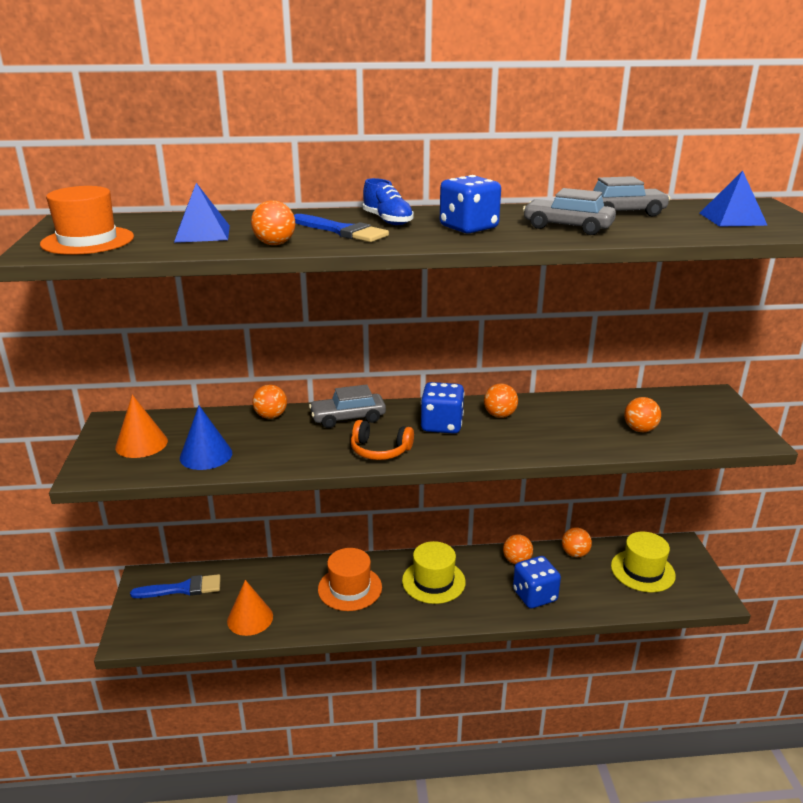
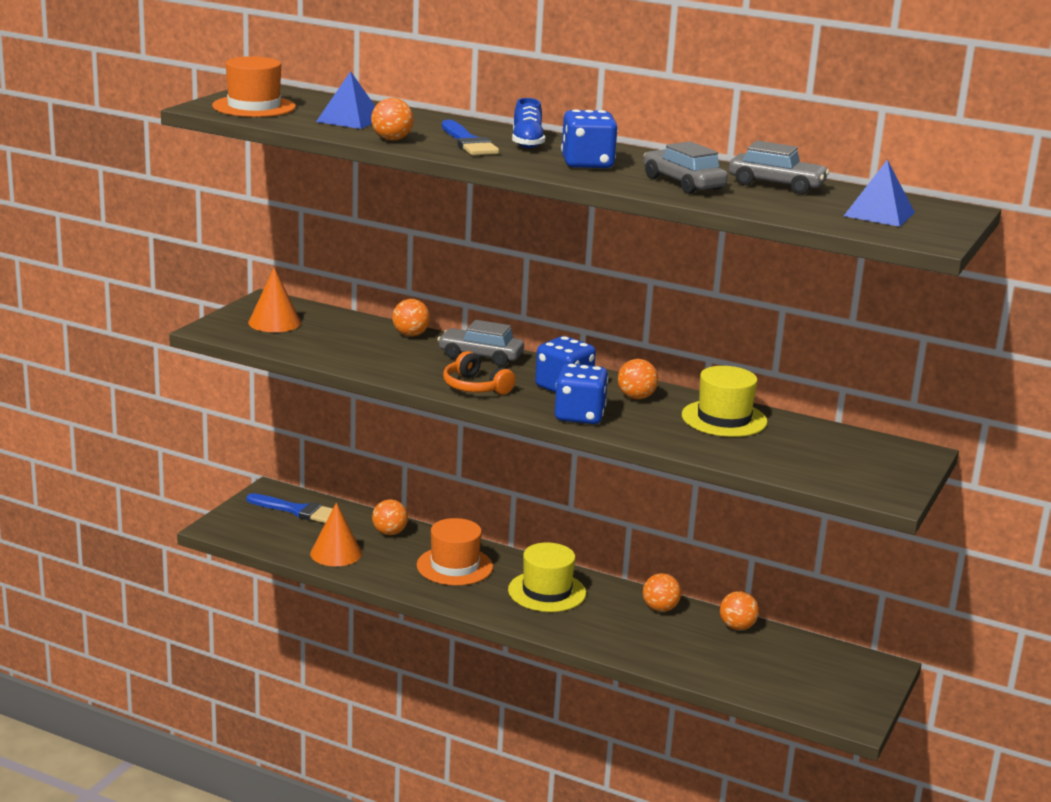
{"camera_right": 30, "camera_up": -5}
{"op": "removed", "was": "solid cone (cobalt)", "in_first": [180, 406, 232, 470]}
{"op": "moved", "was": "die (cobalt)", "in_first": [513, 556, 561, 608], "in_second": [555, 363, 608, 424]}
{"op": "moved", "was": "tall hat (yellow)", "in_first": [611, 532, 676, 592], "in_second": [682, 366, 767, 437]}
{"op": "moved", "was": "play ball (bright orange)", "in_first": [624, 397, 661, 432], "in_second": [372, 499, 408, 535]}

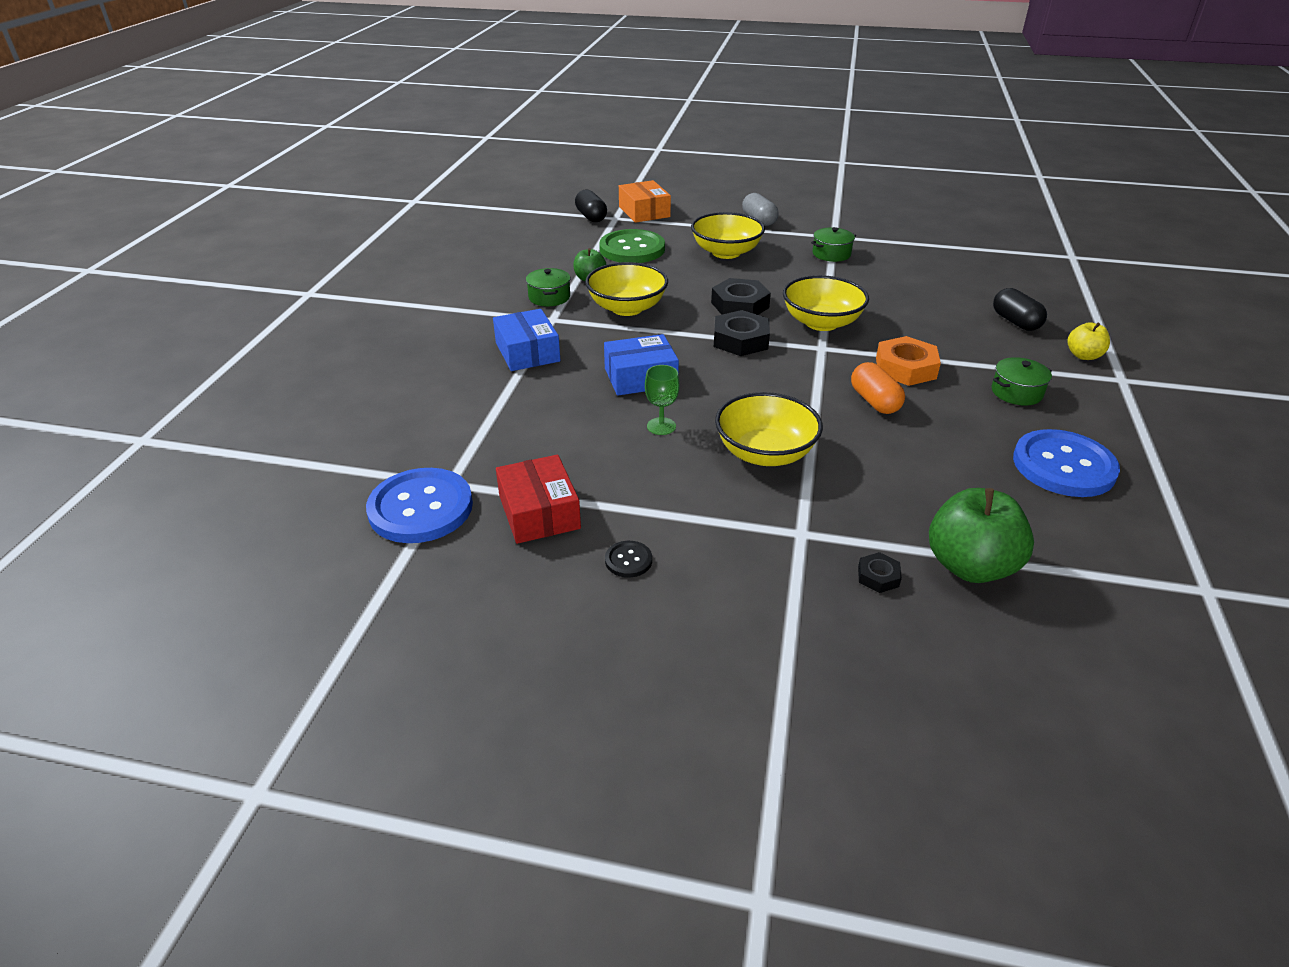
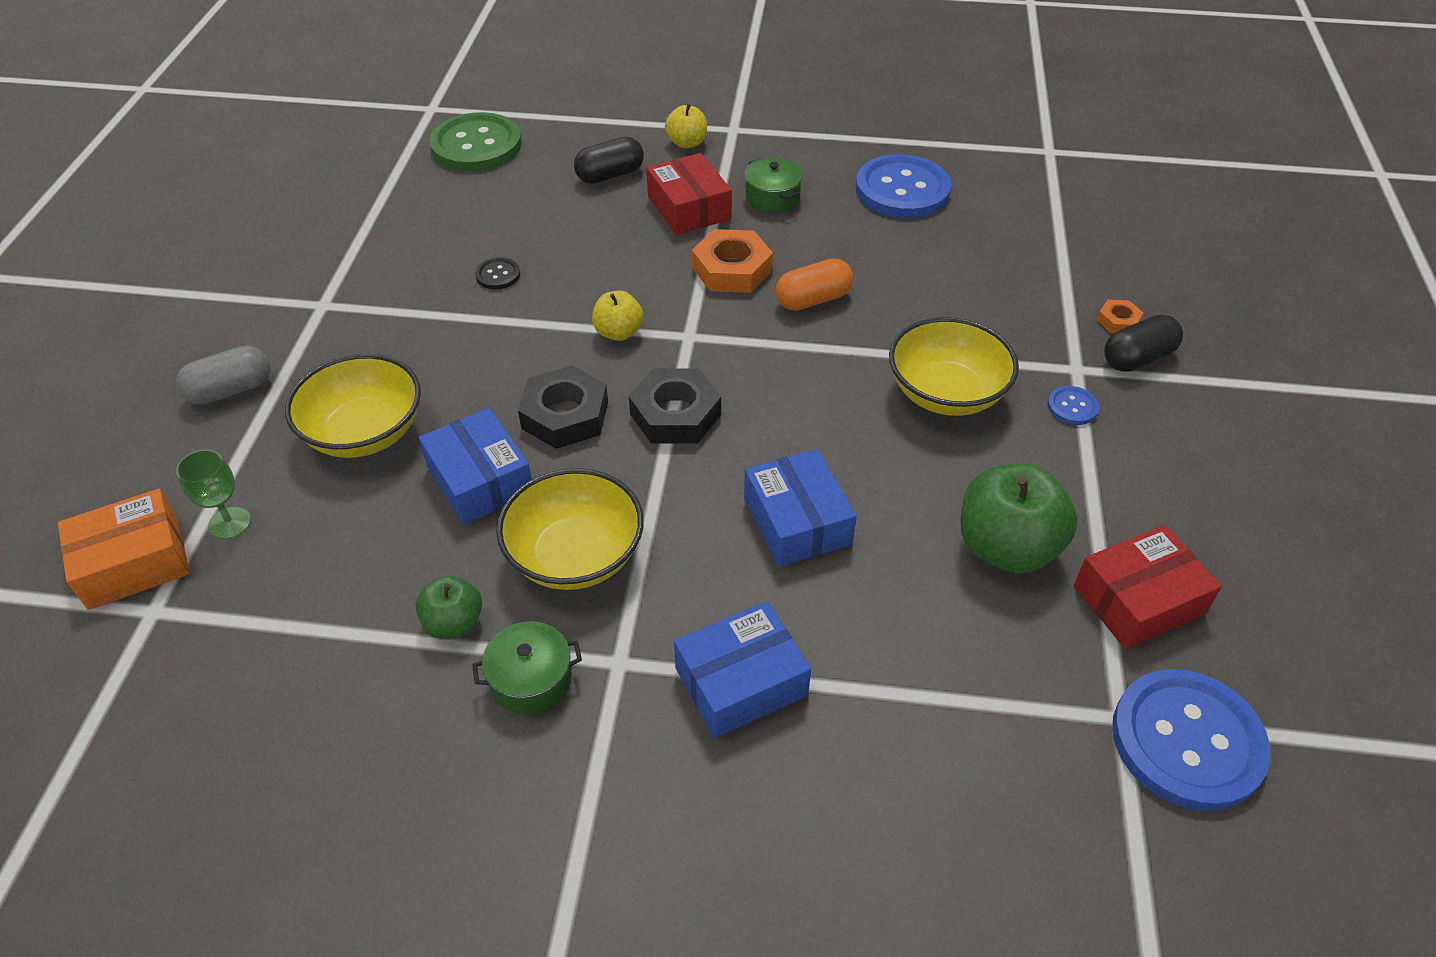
{"camera_right": -95, "camera_up": 10}
{"op": "removed", "was": "pot (leaf-green)", "in_first": [811, 227, 856, 262]}
{"op": "added", "now": "package (cobalt)", "in_second": [419, 408, 532, 525]}
{"op": "added", "now": "package (crimson)", "in_second": [646, 153, 732, 235]}
{"op": "added", "now": "shirt button (cobalt)", "in_second": [1047, 386, 1099, 425]}
{"op": "moved", "was": "pill shape (ebony)", "in_first": [575, 190, 607, 222], "in_second": [1104, 314, 1183, 372]}
{"op": "moved", "was": "shirt button (leaf-green)", "in_first": [599, 229, 665, 263], "in_second": [429, 112, 522, 171]}
{"op": "moved", "was": "shirt button (ebony)", "in_first": [605, 541, 652, 578], "in_second": [475, 258, 520, 289]}
{"op": "moved", "was": "chalice (leaf-green)", "in_first": [645, 365, 680, 435], "in_second": [176, 449, 251, 539]}
{"op": "moved", "was": "apple fruit (leaf-green)", "in_first": [929, 488, 1034, 583], "in_second": [960, 464, 1078, 574]}
{"op": "replaced", "was": "serving bowl (yellow)", "now": "apple fruit (yellow)", "in_first": [783, 275, 869, 331], "in_second": [592, 291, 644, 341]}
{"op": "recoloured", "was": "nut (ebony)", "now": "nut (bright orange)", "in_first": [858, 552, 902, 593], "in_second": [1097, 299, 1144, 333]}

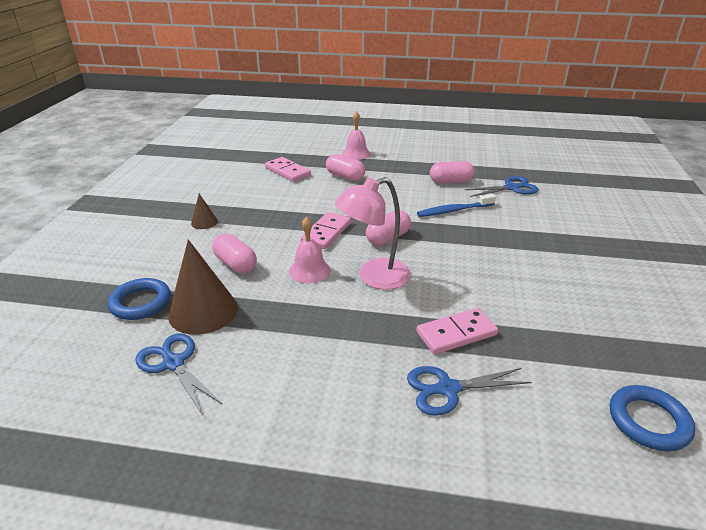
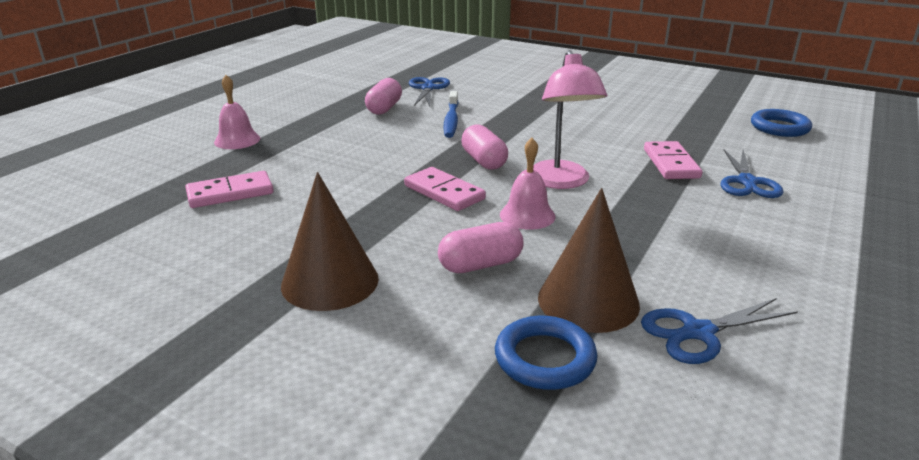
{"camera_right": -70, "camera_up": -5}
{"op": "removed", "was": "pill shape (rosy)", "in_first": [326, 154, 365, 181]}
{"op": "resized", "was": "solid cone (russet)", "in_first": [191, 194, 218, 229], "in_second": [281, 172, 379, 311], "ratio": 2.03}

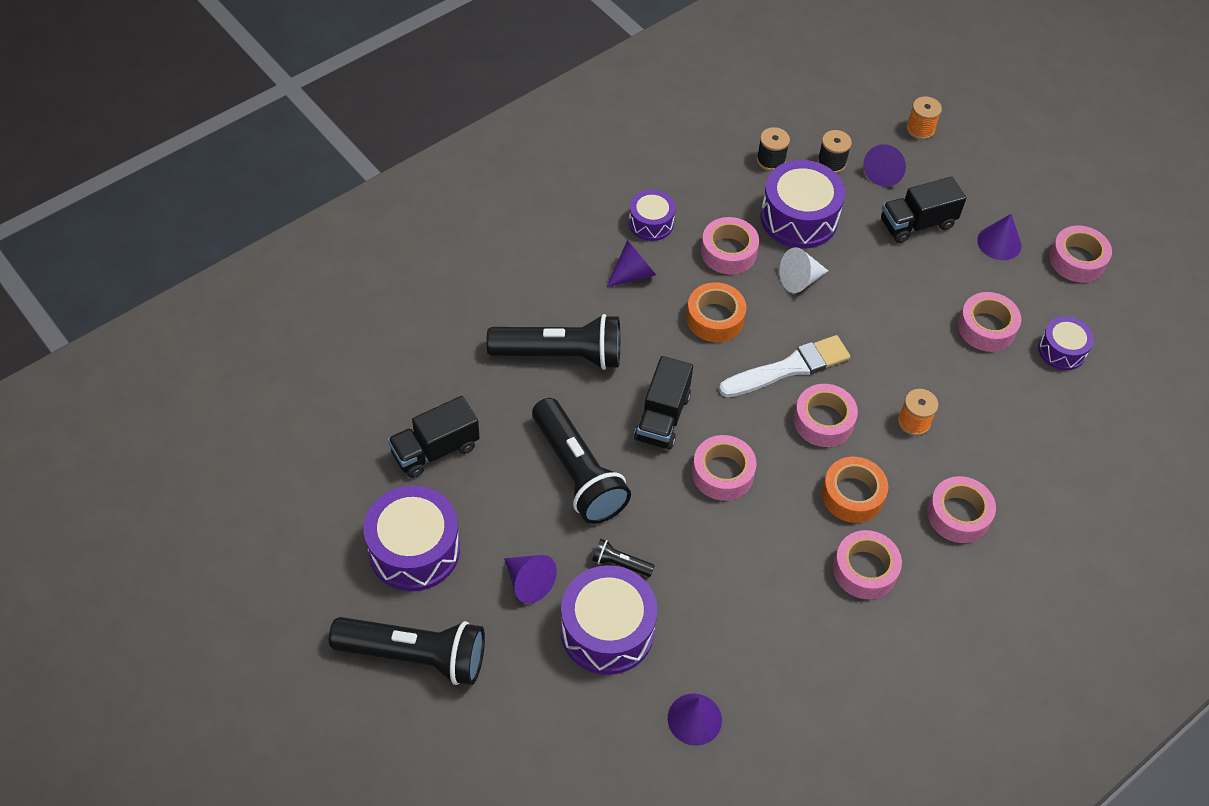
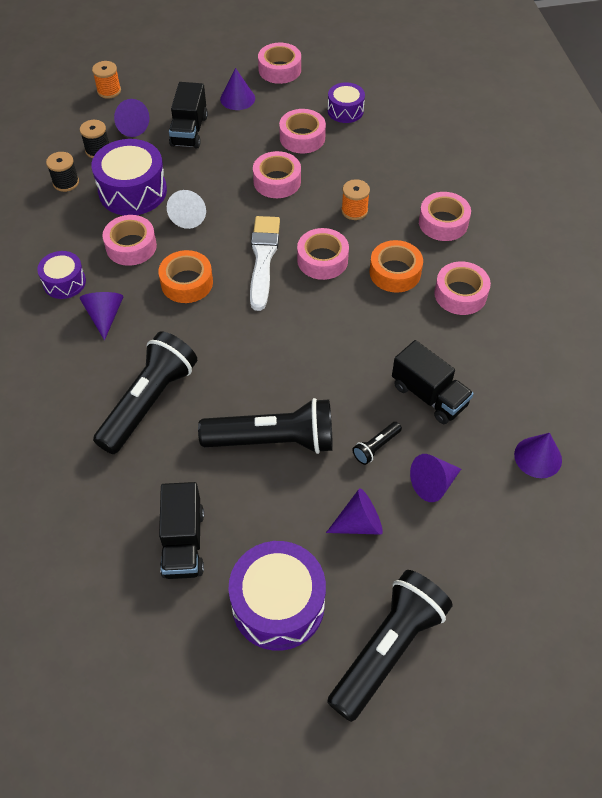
{"camera_right": -60, "camera_up": 0}
{"op": "moved", "was": "lorry (ebony)", "in_first": [634, 356, 693, 450], "in_second": [392, 340, 474, 424]}
{"op": "moved", "was": "sticky tape (rosy)", "in_first": [692, 435, 757, 501], "in_second": [253, 151, 301, 198]}
{"op": "replaced", "was": "toy drum (violet)", "now": "solid cone (violet)", "in_first": [561, 565, 657, 675], "in_second": [410, 454, 461, 502]}

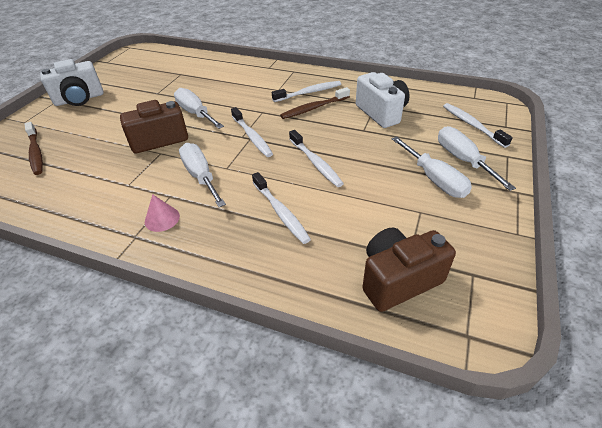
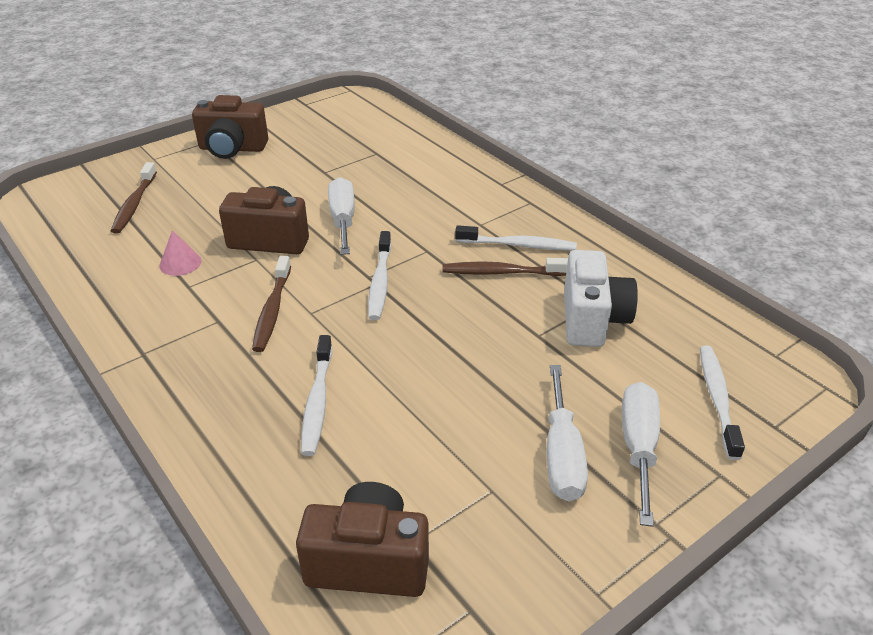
{"camera_right": 30, "camera_up": -5}
{"op": "removed", "was": "tooth brush (white)", "in_first": [289, 130, 344, 187]}
{"op": "moved", "was": "solid cone (rosy)", "in_first": [145, 194, 180, 232], "in_second": [159, 230, 202, 276]}
{"op": "replaced", "was": "flat screwdriver (white)", "now": "tooth brush (russet)", "in_first": [179, 143, 226, 207], "in_second": [252, 256, 291, 352]}
{"op": "recoloured", "was": "photo camera (white)", "now": "photo camera (russet)", "in_first": [40, 59, 104, 106], "in_second": [192, 95, 268, 159]}

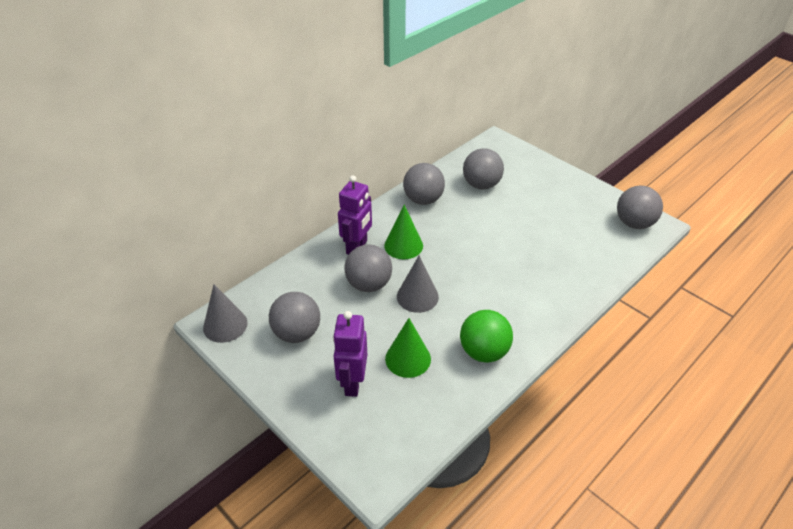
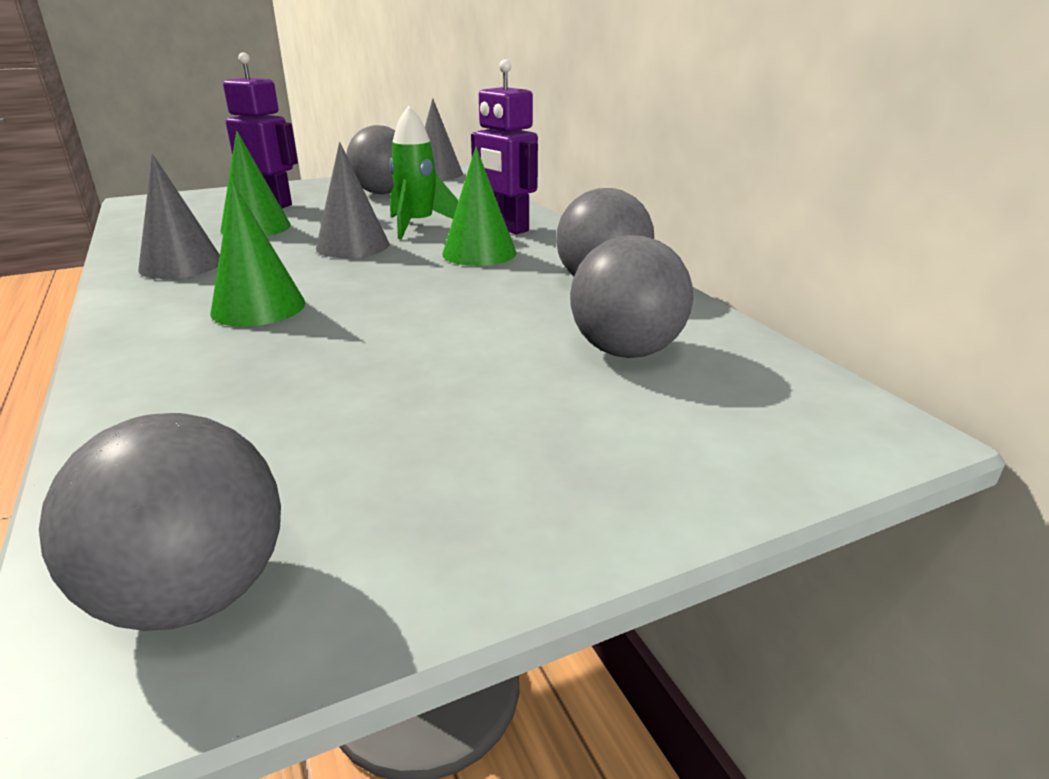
{"camera_right": 110, "camera_up": -15}
{"op": "added", "now": "solid cone (leaf-green)", "in_second": [210, 181, 306, 327]}
{"op": "replaced", "was": "play ball (grey)", "now": "rocket (leaf-green)", "in_first": [345, 244, 392, 292], "in_second": [389, 105, 458, 239]}
{"op": "replaced", "was": "play ball (leaf-green)", "now": "solid cone (grey)", "in_first": [460, 310, 513, 363], "in_second": [138, 154, 220, 279]}

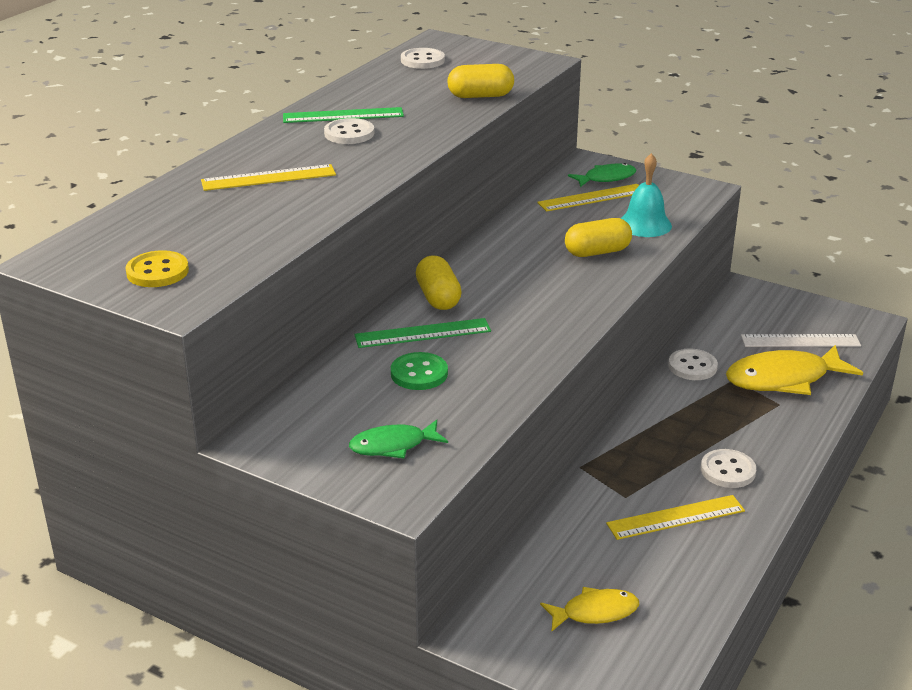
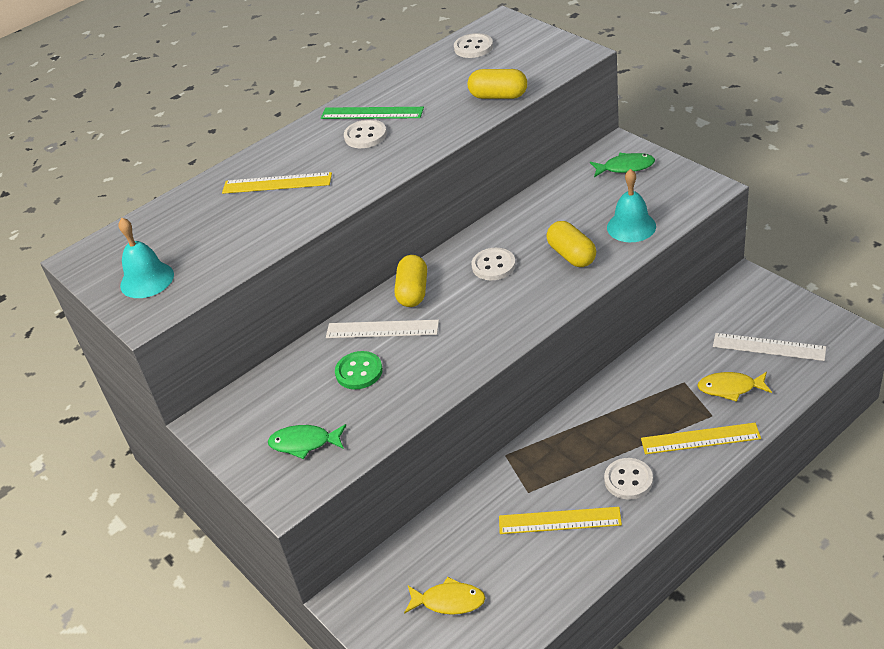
{"camera_right": 25, "camera_up": 10}
{"op": "moved", "was": "measuring stick (yellow)", "in_first": [537, 184, 639, 212], "in_second": [641, 423, 761, 454]}
{"op": "moved", "was": "shirt button (white)", "in_first": [668, 349, 718, 380], "in_second": [472, 248, 516, 280]}
{"op": "replaced", "was": "shirt button (yellow)", "now": "bell (turquoise)", "in_first": [126, 250, 189, 287], "in_second": [119, 218, 174, 298]}
{"op": "recoloured", "was": "measuring stick (leaf-green)", "now": "measuring stick (white)", "in_first": [354, 318, 491, 348], "in_second": [326, 320, 439, 338]}
{"op": "turned", "was": "pill shape (yellow)", "in_first": [565, 218, 632, 257], "in_second": [546, 221, 596, 267], "clockwise": 60}
{"op": "resized", "was": "fish (yellow)", "in_first": [726, 345, 863, 395], "in_second": [697, 372, 772, 402], "ratio": 0.57}

